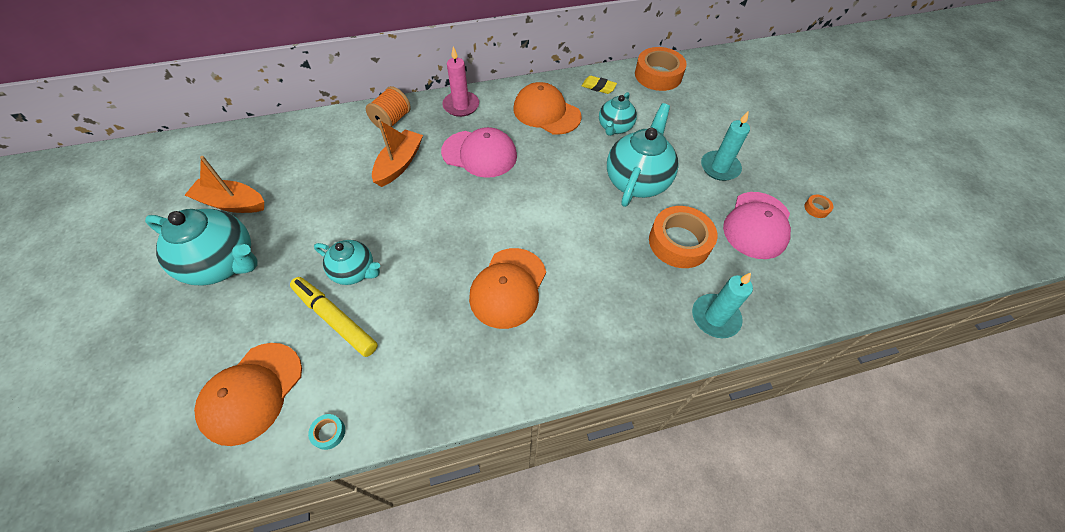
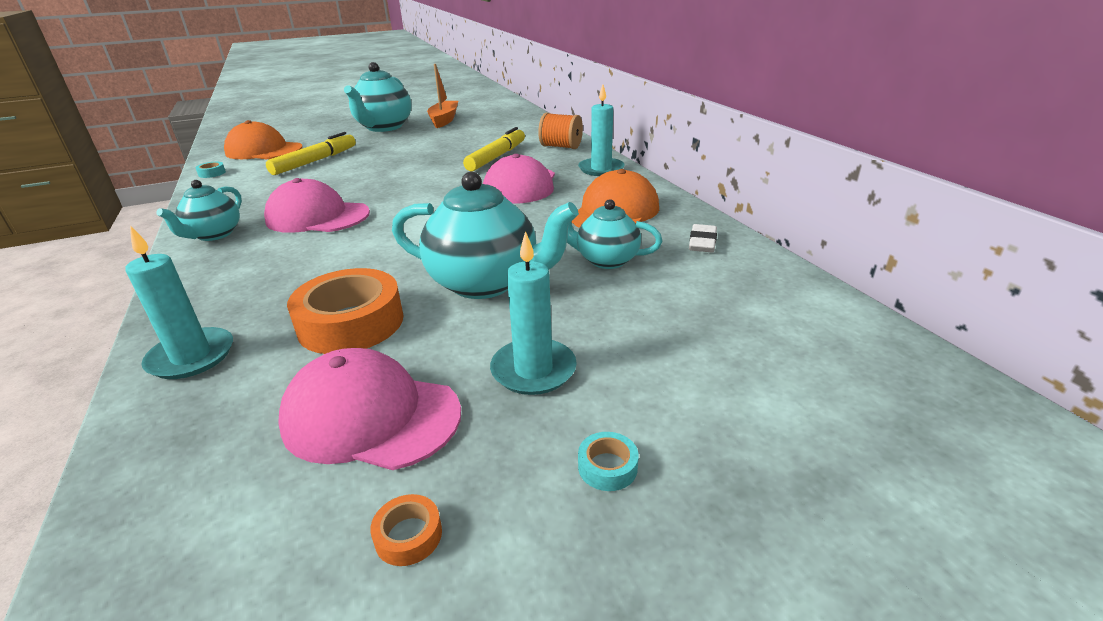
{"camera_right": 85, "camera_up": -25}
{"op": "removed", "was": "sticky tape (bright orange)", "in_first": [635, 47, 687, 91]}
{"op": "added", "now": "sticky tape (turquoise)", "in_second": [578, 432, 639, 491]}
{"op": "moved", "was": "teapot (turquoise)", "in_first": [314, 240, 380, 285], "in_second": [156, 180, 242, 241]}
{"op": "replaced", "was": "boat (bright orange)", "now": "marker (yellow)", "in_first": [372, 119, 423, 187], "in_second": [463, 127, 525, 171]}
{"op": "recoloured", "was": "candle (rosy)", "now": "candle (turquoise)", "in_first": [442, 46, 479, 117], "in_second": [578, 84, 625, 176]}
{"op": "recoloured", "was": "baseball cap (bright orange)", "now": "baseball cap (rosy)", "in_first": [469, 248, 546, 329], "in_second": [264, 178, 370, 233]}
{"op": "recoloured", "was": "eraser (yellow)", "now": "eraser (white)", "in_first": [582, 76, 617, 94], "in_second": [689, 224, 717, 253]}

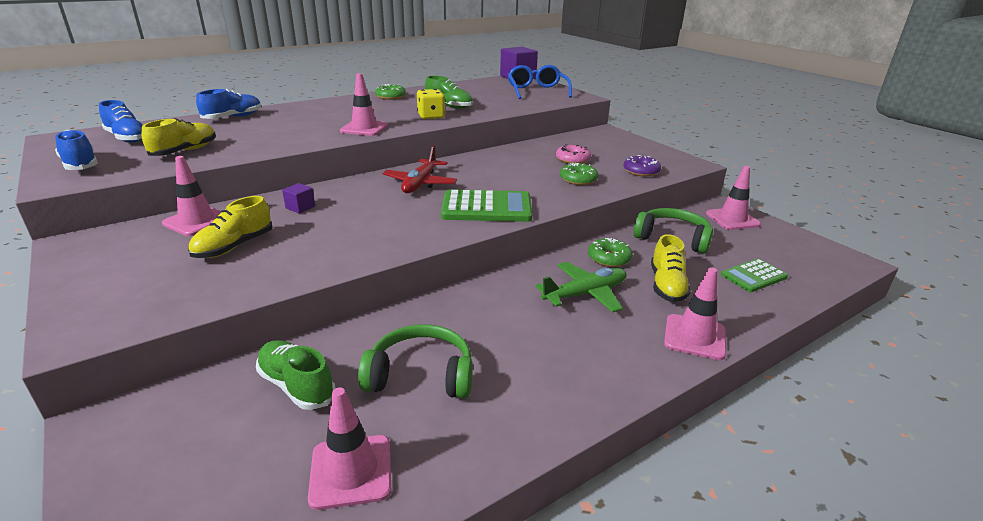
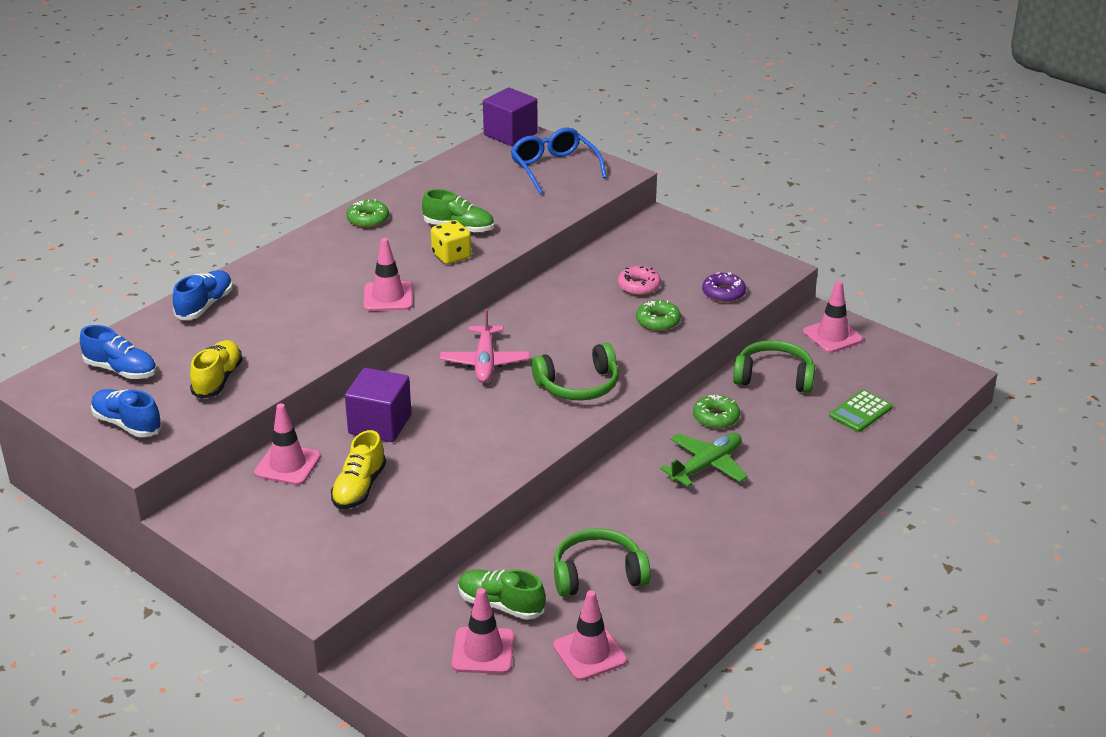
{"camera_right": -15, "camera_up": 5}
{"op": "removed", "was": "shoe (yellow)", "in_first": [651, 234, 691, 302]}
{"op": "moved", "was": "traffic cone (rosy)", "in_first": [664, 267, 726, 360], "in_second": [452, 588, 514, 674]}
{"op": "replaced", "was": "adding machine (leaf-green)", "now": "headphones (leaf-green)", "in_first": [441, 189, 532, 222], "in_second": [531, 343, 619, 401]}
{"op": "recoloured", "was": "plane (crimson)", "now": "plane (rosy)", "in_first": [383, 145, 457, 193], "in_second": [440, 309, 530, 383]}
{"op": "resized", "was": "block (violet)", "in_first": [282, 183, 315, 213], "in_second": [345, 368, 411, 442], "ratio": 2.11}

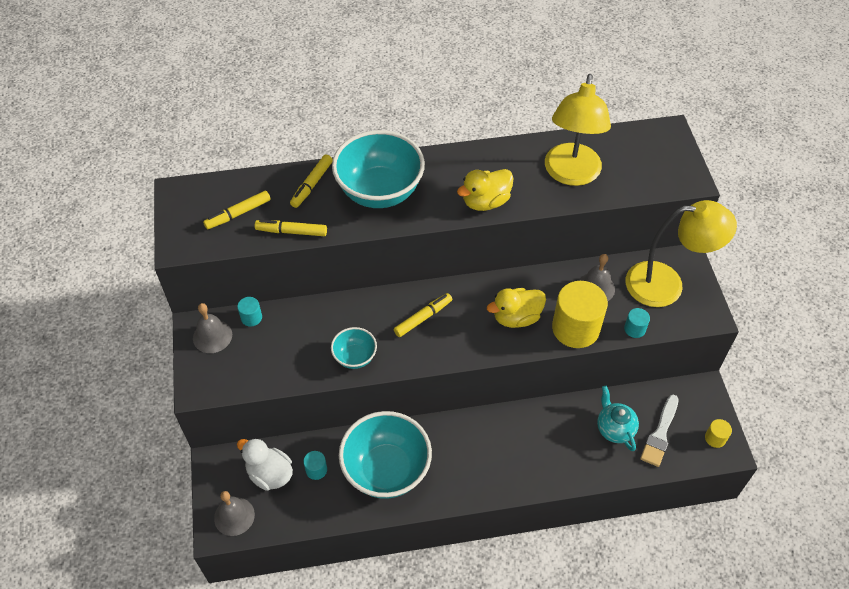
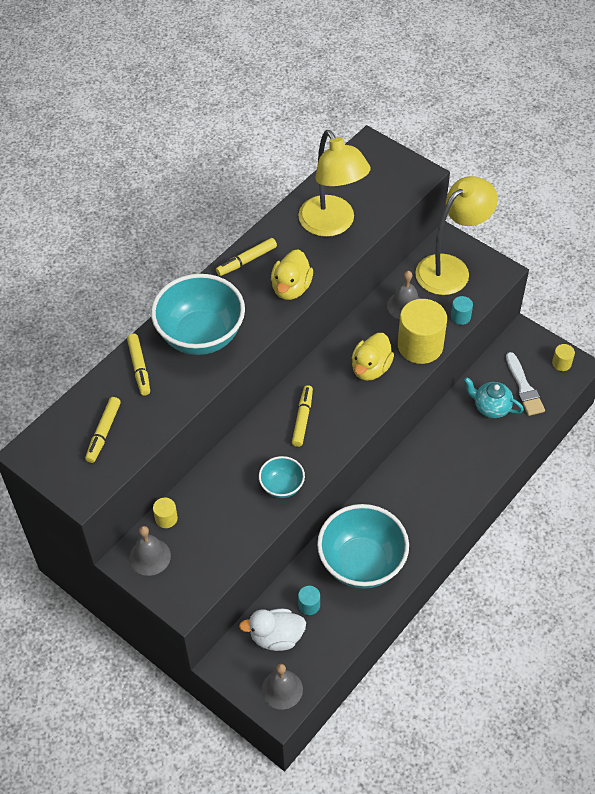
{"camera_right": -40, "camera_up": 0}
{"op": "moved", "was": "marker (yellow)", "in_first": [255, 220, 327, 236], "in_second": [216, 238, 277, 276]}
{"op": "recoloured", "was": "cylinder shape (turquoise)", "now": "cylinder shape (yellow)", "in_first": [237, 297, 262, 327], "in_second": [153, 498, 178, 528]}

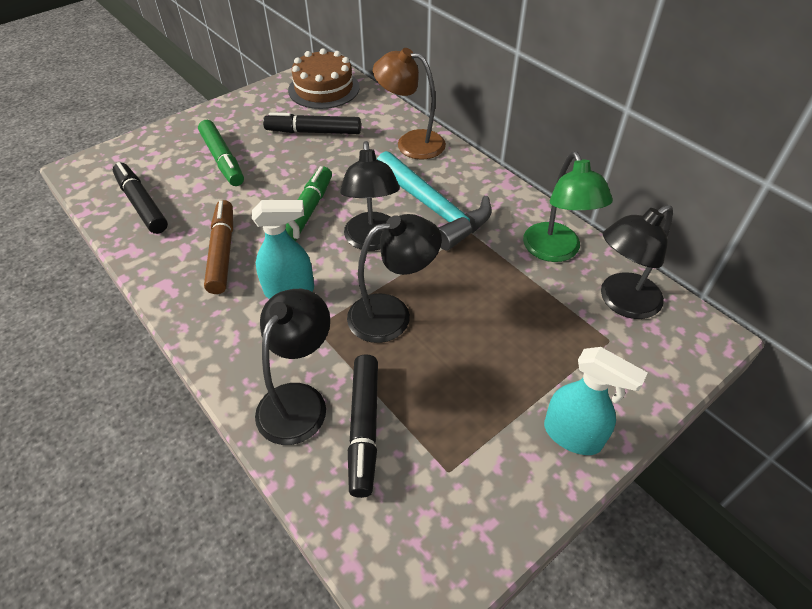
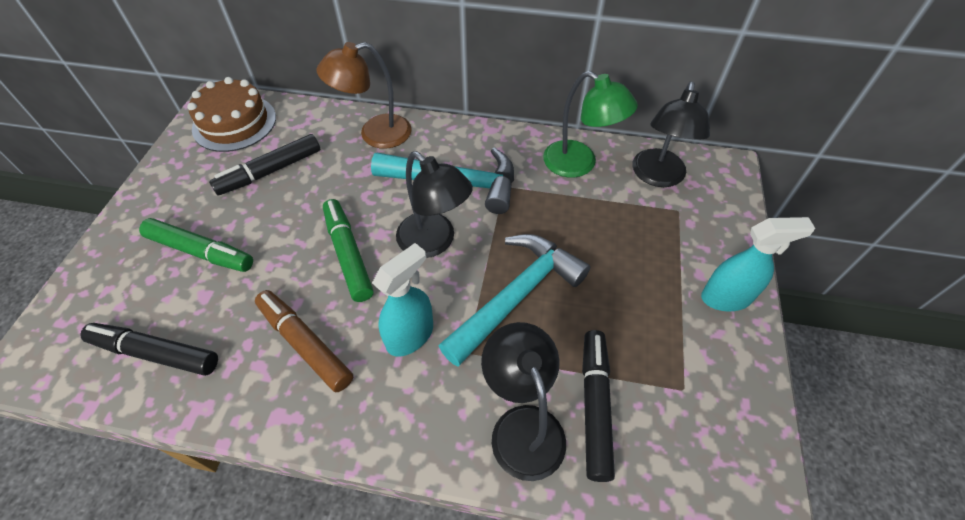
{"camera_right": -40, "camera_up": 5}
{"op": "replaced", "was": "reading lamp (ebony)", "now": "claw hammer (turquoise)", "in_first": [347, 214, 442, 343], "in_second": [439, 234, 590, 367]}
{"op": "turned", "was": "marker (ebony)", "in_first": [348, 354, 378, 498], "in_second": [582, 330, 615, 482], "clockwise": -135}

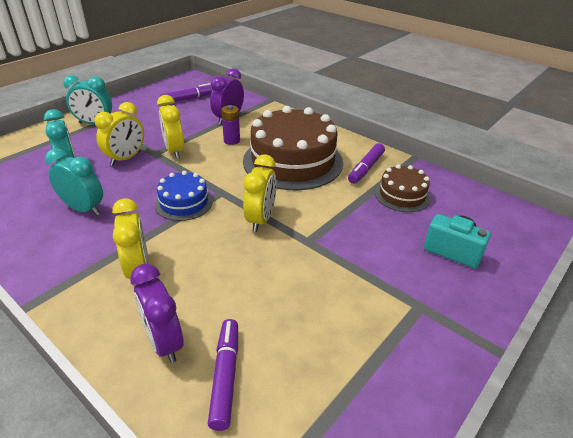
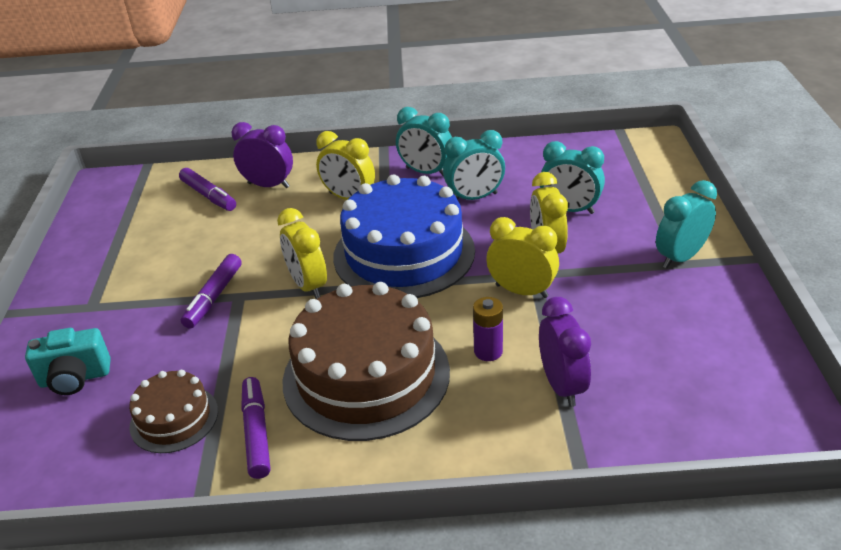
{"camera_right": 140, "camera_up": 0}
{"op": "added", "now": "clock (turquoise)", "in_second": [396, 107, 452, 177]}
{"op": "moved", "was": "marker (violet)", "in_first": [160, 83, 212, 102], "in_second": [181, 254, 242, 328]}
{"op": "resized", "was": "cake (cobalt)", "in_first": [155, 171, 213, 221], "in_second": [333, 174, 475, 298], "ratio": 1.99}

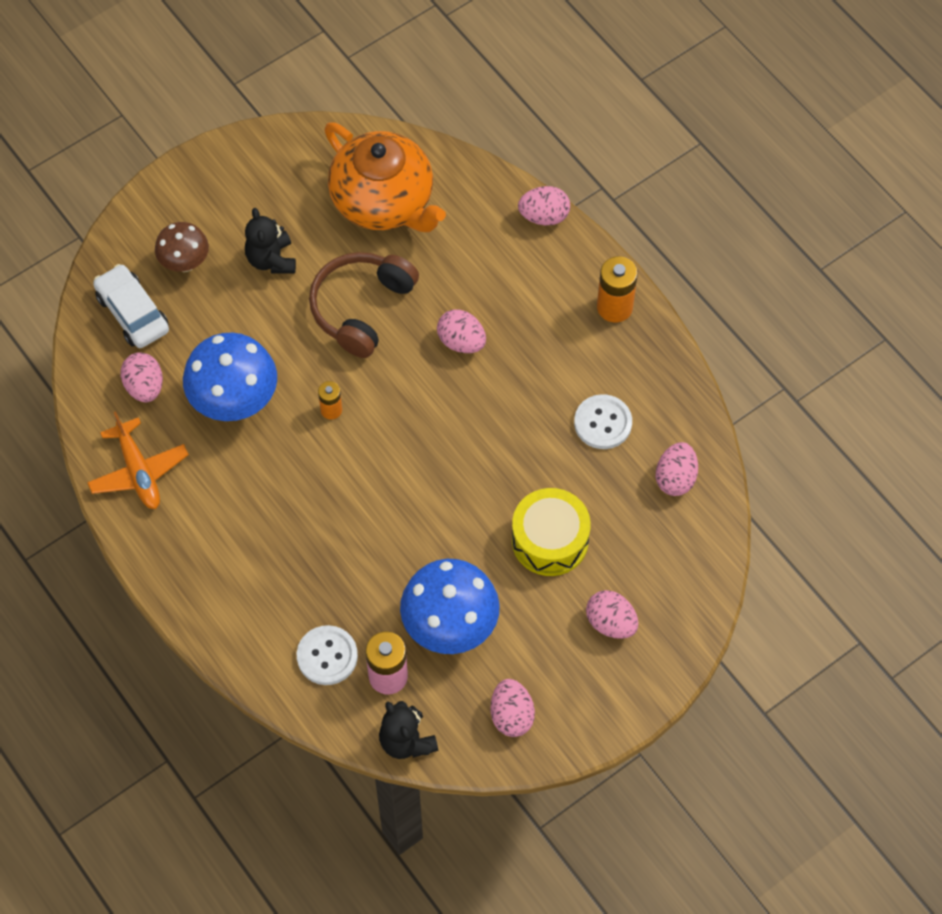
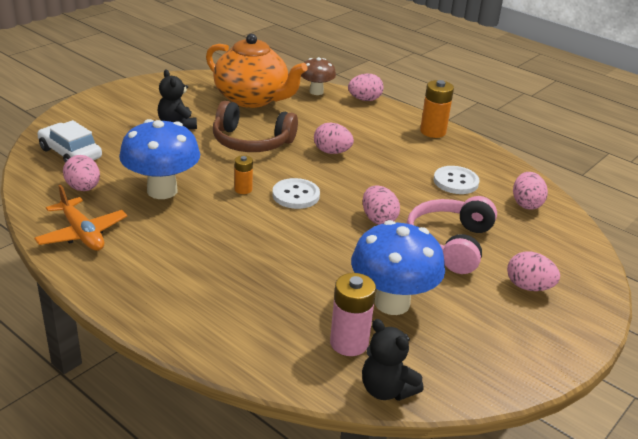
{"camera_right": -15, "camera_up": -30}
{"op": "moved", "was": "toadstool (russet)", "in_first": [155, 222, 209, 272], "in_second": [301, 57, 336, 95]}
{"op": "moved", "was": "shirt button (white)", "in_first": [297, 625, 358, 685], "in_second": [272, 178, 320, 209]}
{"op": "moved", "was": "toy egg (rosy)", "in_first": [491, 679, 535, 737], "in_second": [363, 185, 400, 225]}
{"op": "replaced", "was": "toy drum (yellow)", "now": "headphones (rosy)", "in_first": [512, 488, 591, 576], "in_second": [406, 196, 497, 274]}
{"op": "turned", "was": "headphones (russet)", "in_first": [309, 252, 419, 358], "in_second": [213, 101, 298, 152], "clockwise": -90}

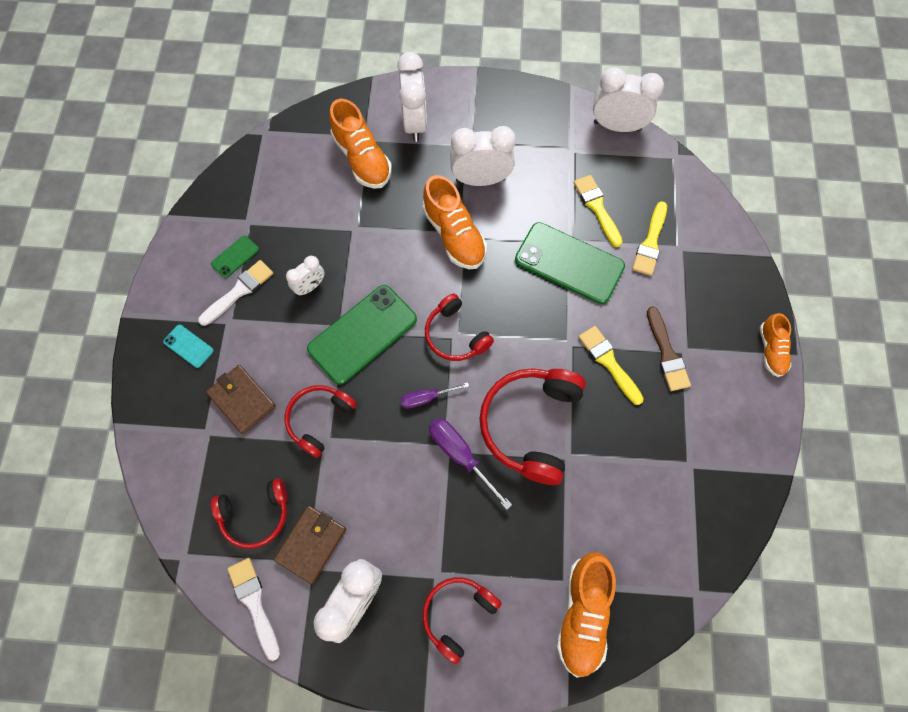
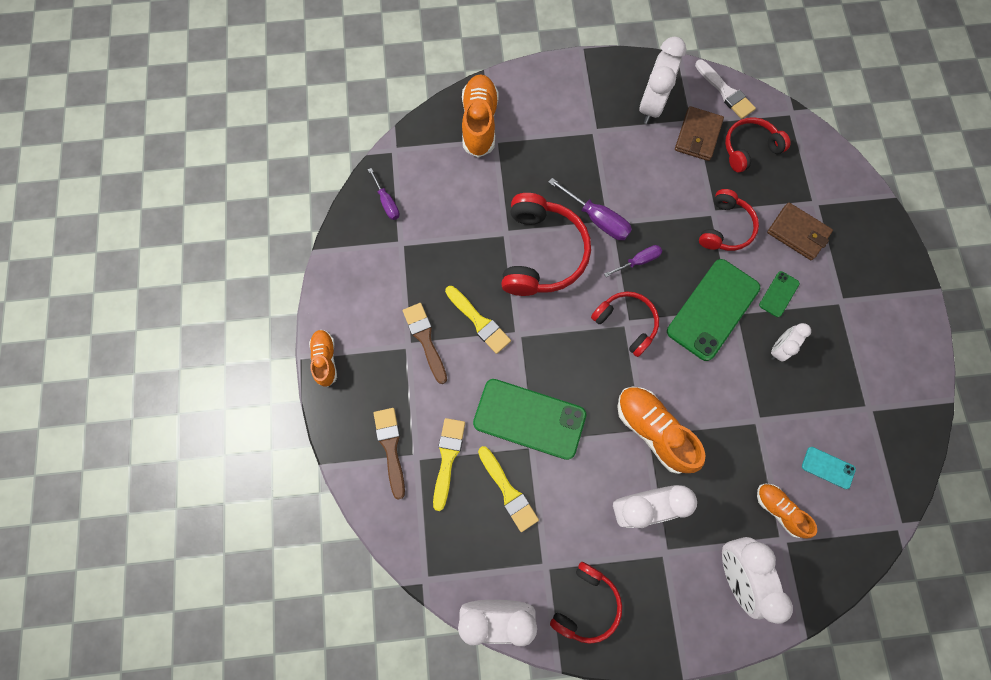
{"camera_right": 170, "camera_up": 5}
{"op": "removed", "was": "brush (white)", "in_first": [198, 260, 274, 326]}
{"op": "added", "now": "flat screwdriver (violet)", "in_second": [368, 168, 400, 220]}
{"op": "added", "now": "brush (russet)", "in_second": [374, 408, 405, 500]}
{"op": "moved", "was": "smartphone (turquoise)", "in_first": [163, 325, 214, 368], "in_second": [802, 447, 856, 489]}
{"op": "moved", "was": "smartphone (leaf-green)", "in_first": [211, 235, 259, 278], "in_second": [759, 271, 800, 317]}
{"op": "moved", "was": "headphones (crimson)", "in_first": [422, 577, 502, 664], "in_second": [550, 562, 622, 644]}
{"op": "resized", "was": "shoe (bright orange)", "in_first": [329, 99, 392, 189], "in_second": [757, 484, 817, 538], "ratio": 0.6}

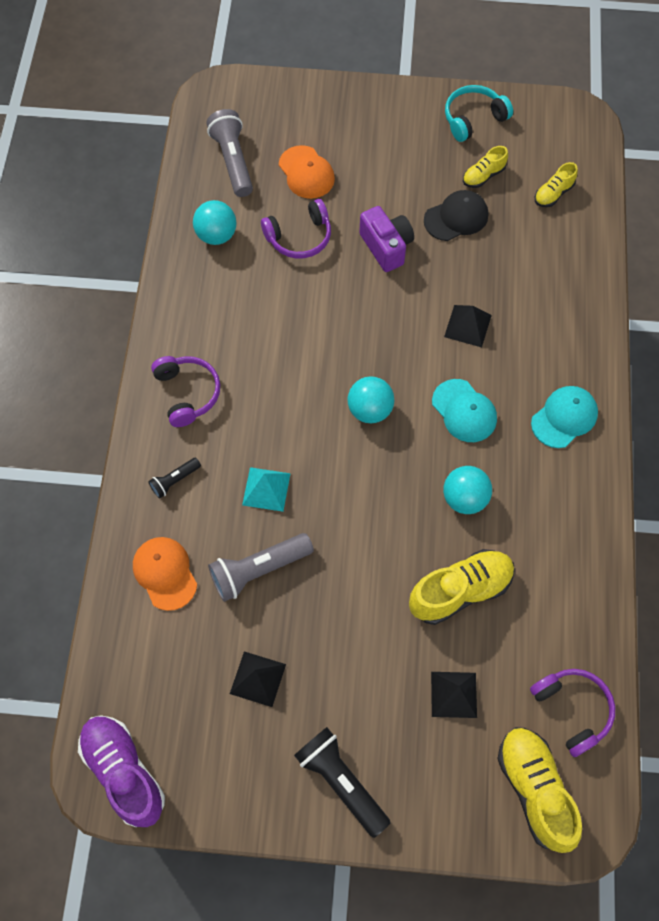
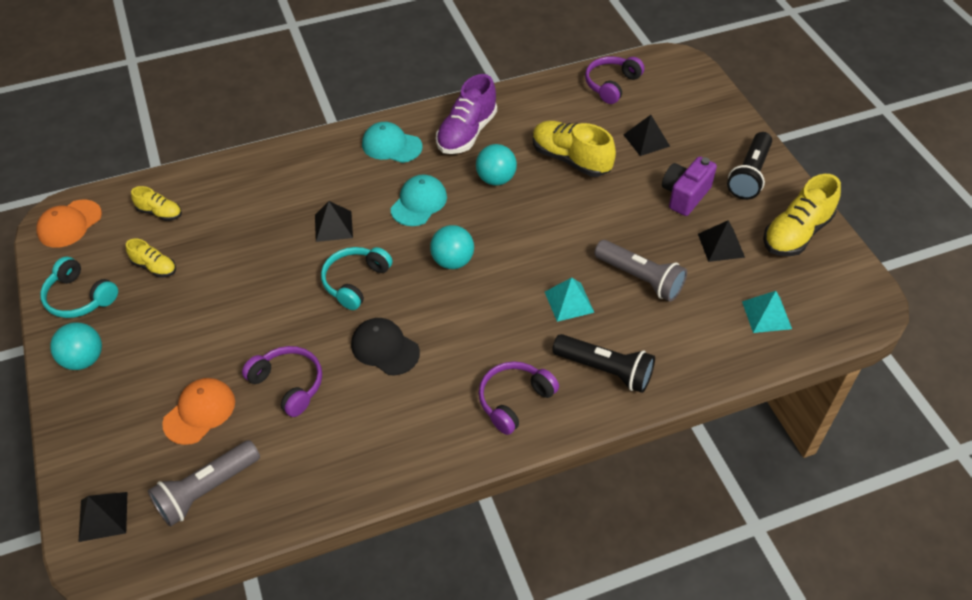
{"camera_right": -115, "camera_up": -15}
{"op": "added", "now": "pyramid (ebony)", "in_second": [78, 492, 127, 542]}
{"op": "added", "now": "headphones (turquoise)", "in_second": [321, 247, 392, 310]}
{"op": "added", "now": "pyramid (turquoise)", "in_second": [742, 291, 792, 333]}
{"op": "moved", "was": "shoe (violet)", "in_first": [78, 715, 165, 827], "in_second": [436, 74, 497, 154]}
{"op": "moved", "was": "baseball cap (bright orange)", "in_first": [133, 537, 197, 611], "in_second": [36, 200, 102, 248]}
{"op": "moved", "was": "play ball (turquoise)", "in_first": [193, 200, 237, 245], "in_second": [50, 322, 102, 370]}
{"op": "moved", "was": "photo camera (violet)", "in_first": [359, 206, 414, 272], "in_second": [662, 156, 717, 216]}
{"op": "moved", "was": "baseball cap (ebony)", "in_first": [424, 190, 488, 241], "in_second": [351, 318, 420, 375]}
{"op": "moved", "was": "shoe (yellow)", "in_first": [498, 727, 582, 853], "in_second": [763, 174, 841, 256]}
{"op": "resized", "was": "torch (ebony)", "in_first": [148, 458, 201, 498], "in_second": [552, 334, 655, 393], "ratio": 1.86}

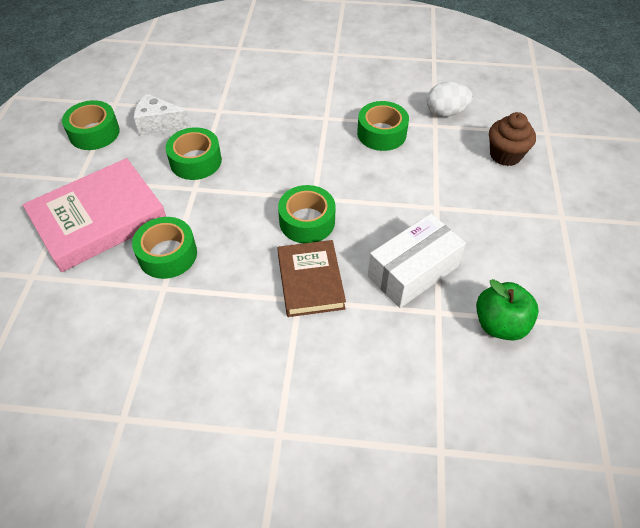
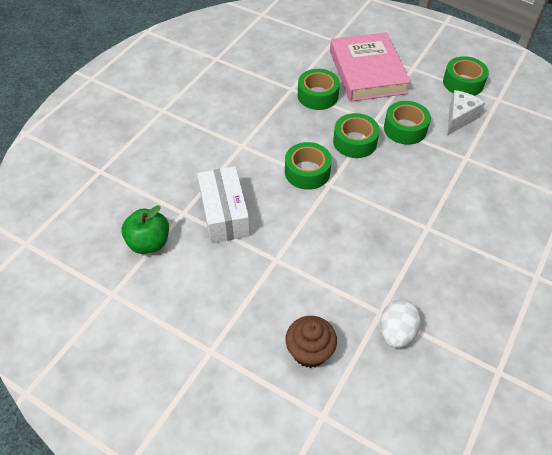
{"camera_right": 115, "camera_up": 0}
{"op": "removed", "was": "hardcover (russet)", "in_first": [277, 240, 346, 317]}
{"op": "moved", "was": "sticky tape (leaf-green)", "in_first": [357, 101, 409, 151], "in_second": [333, 113, 380, 158]}

